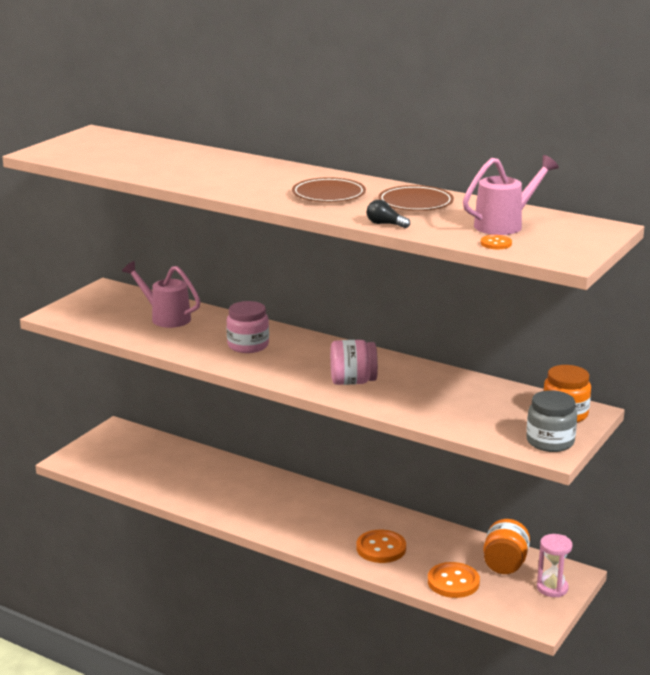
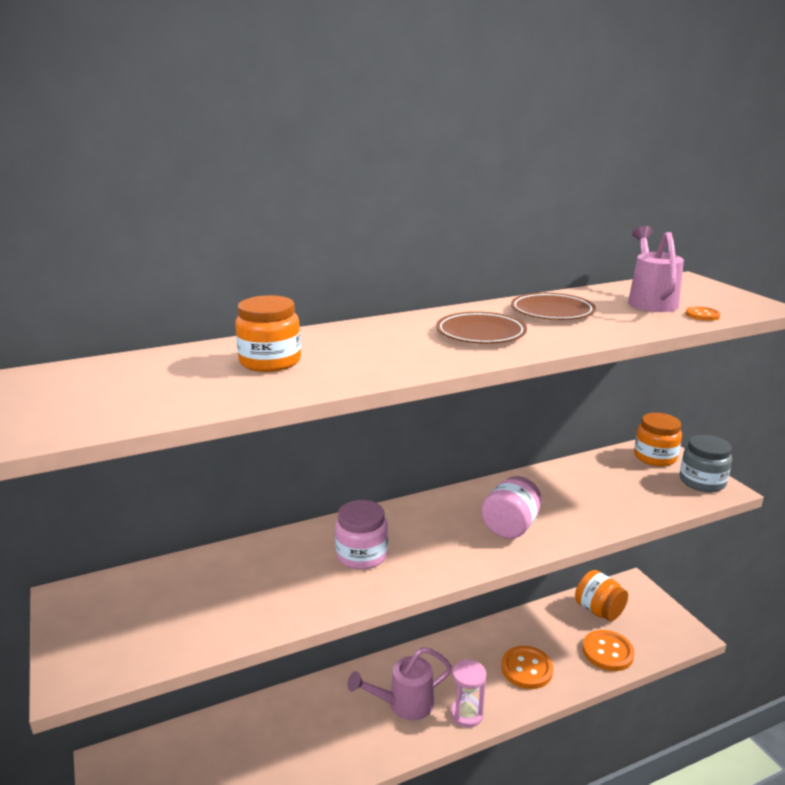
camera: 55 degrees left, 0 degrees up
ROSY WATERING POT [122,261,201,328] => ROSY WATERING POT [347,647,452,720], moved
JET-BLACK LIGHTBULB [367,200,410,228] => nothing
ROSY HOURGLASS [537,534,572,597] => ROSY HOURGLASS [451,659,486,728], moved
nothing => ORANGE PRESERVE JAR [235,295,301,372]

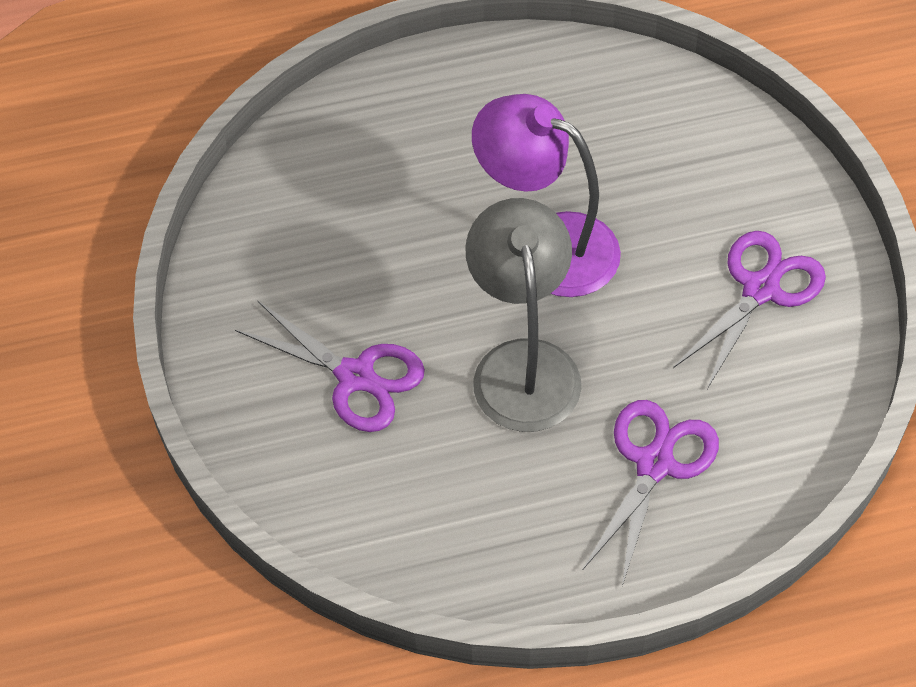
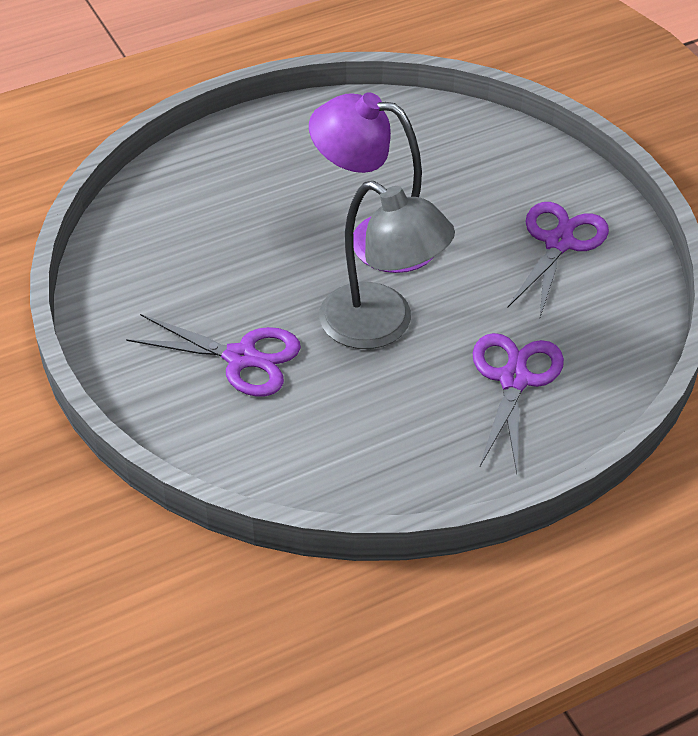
camera: 15 degrees left, 10 degrees down
GRAY DESK LAMP [465,198,581,432] => GRAY DESK LAMP [319,181,455,349], 150 degrees clockwise

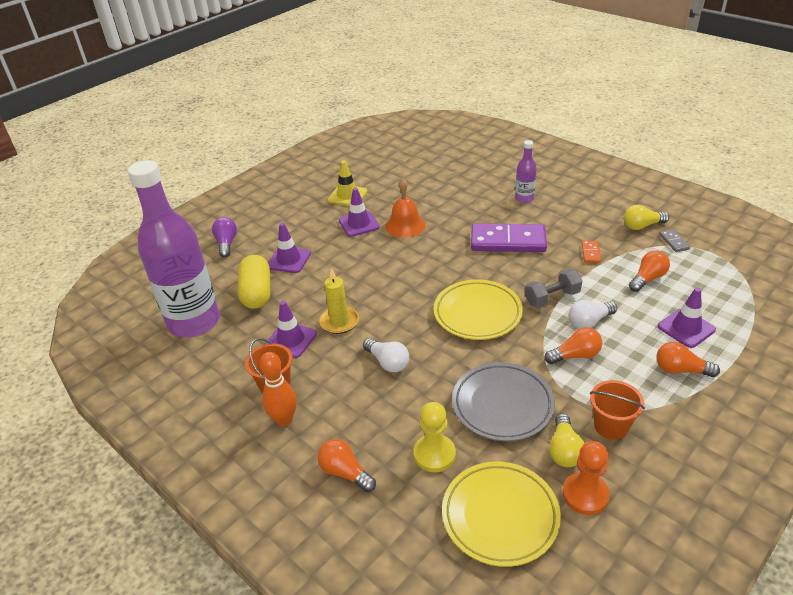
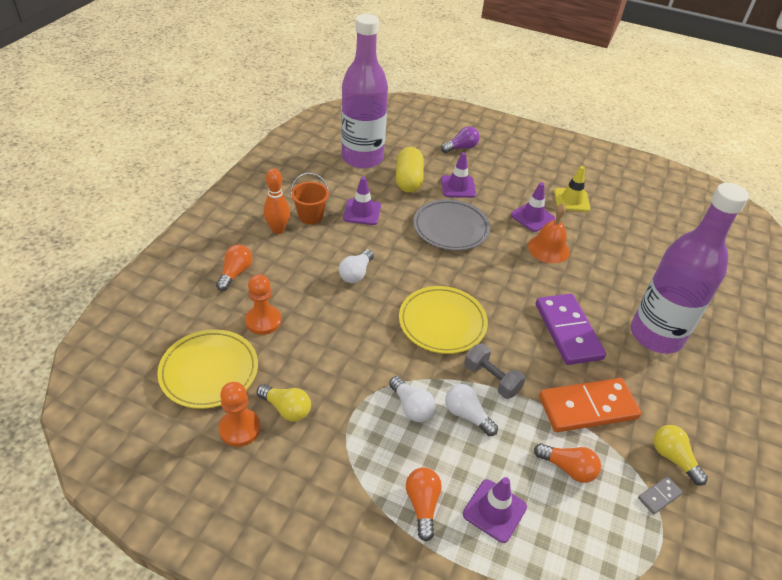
camera: 65 degrees right, 5 degrees up
BRIGHT YELLOW PILL [238,255,270,309] => BRIGHT YELLOW PILL [396,147,424,193], 60 degrees counterclockwise
BRIGHT YELLOW PILLAR CANDLE [319,268,359,334] => nothing
BRIGHT YELLOW CHESS PAWN [413,402,456,472] => ORANGE CHESS PAWN [245,274,281,335]
GRAY FLAT DISH [452,362,555,441] => GRAY FLAT DISH [413,199,490,251], moved
VIOLET DRINK BOTTLE [515,140,537,203] => VIOLET DRINK BOTTLE [631,183,749,354], x2.36
ORANGE LIGHTBULB [544,327,602,364] => SNOW-WHITE LIGHTBULB [389,376,436,422]
BRIGHT YELLOW LIGHTBULB [549,414,585,467] => BRIGHT YELLOW LIGHTBULB [257,384,311,422], 135 degrees counterclockwise
ORANGE DOMINO PIECE [582,240,601,263] => ORANGE DOMINO PIECE [539,378,641,432], x2.35
ORANGE SAND BUCKET [590,380,645,440] => nothing

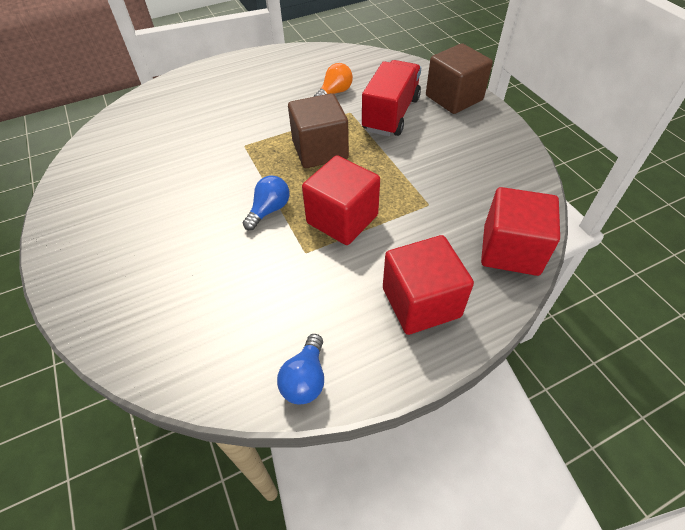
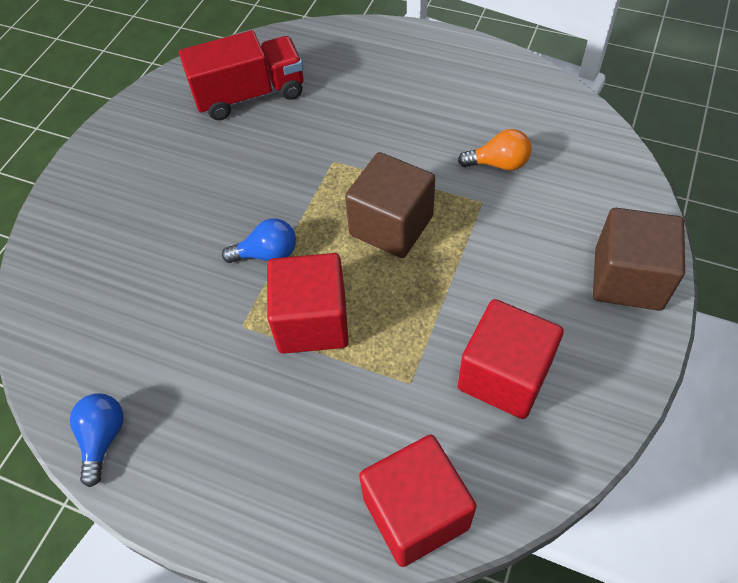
camera: 50 degrees right, 5 degrees up
BLUE LIGHTBULB [277,334,324,404] => BLUE LIGHTBULB [70,393,124,487], 120 degrees clockwise
CRIMSON LORRY [362,60,421,136] => CRIMSON LORRY [179,30,303,121], moved
CRIMSON SOLID CUBE [383,235,474,335] => CRIMSON SOLID CUBE [458,299,564,419], moved

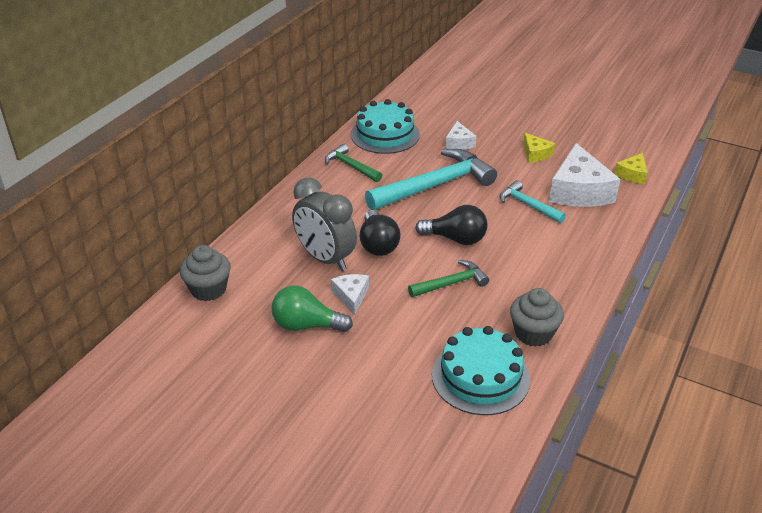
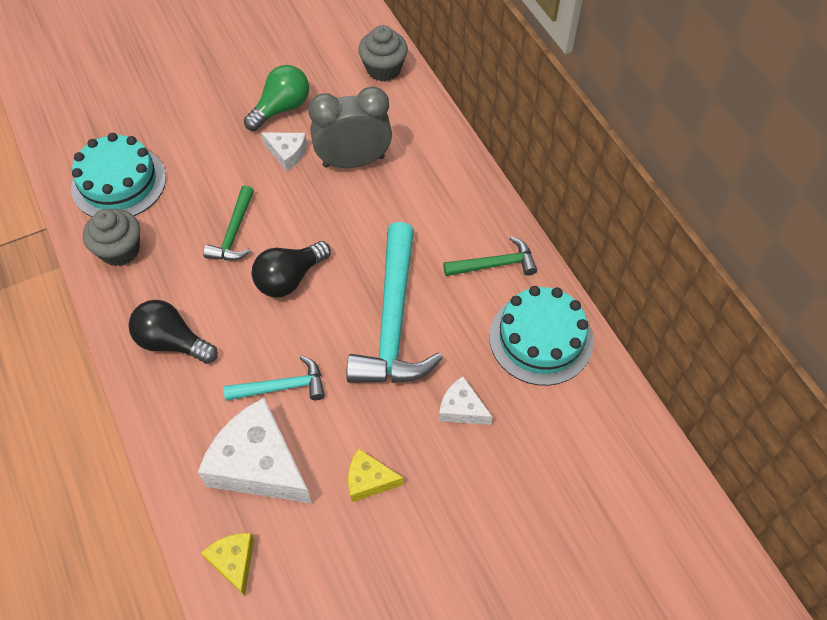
camera: 125 degrees right, 20 degrees up
JET-BLACK LIGHTBULB [359,210,401,256] => JET-BLACK LIGHTBULB [129,300,218,364], moved

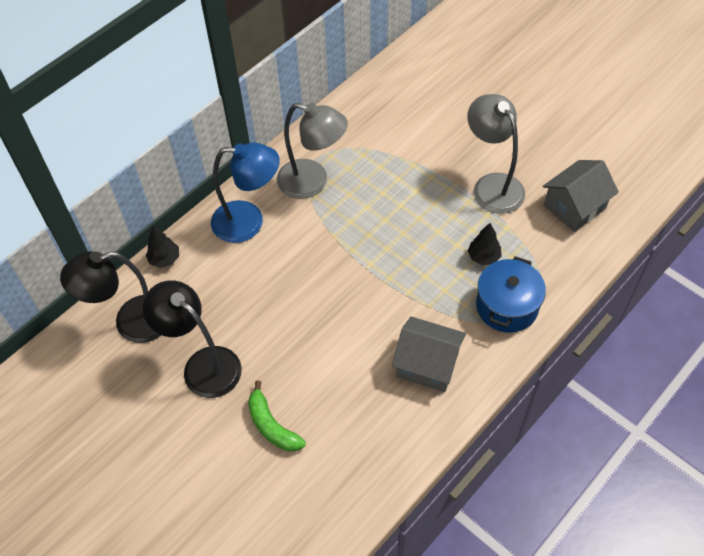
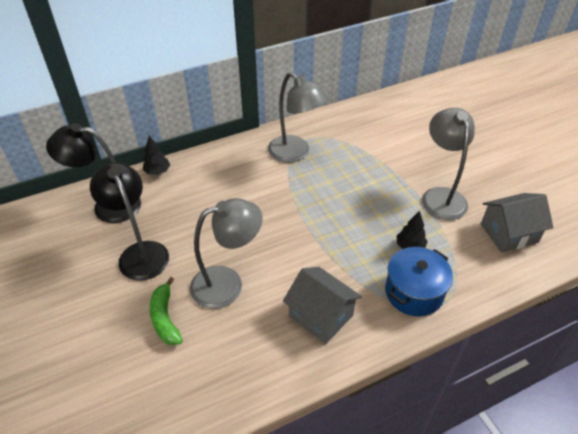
camera: 20 degrees right, 10 degrees down
BLUE DESK LAMP [211,143,280,243] => nothing
nothing => GRAY DESK LAMP [190,198,263,309]

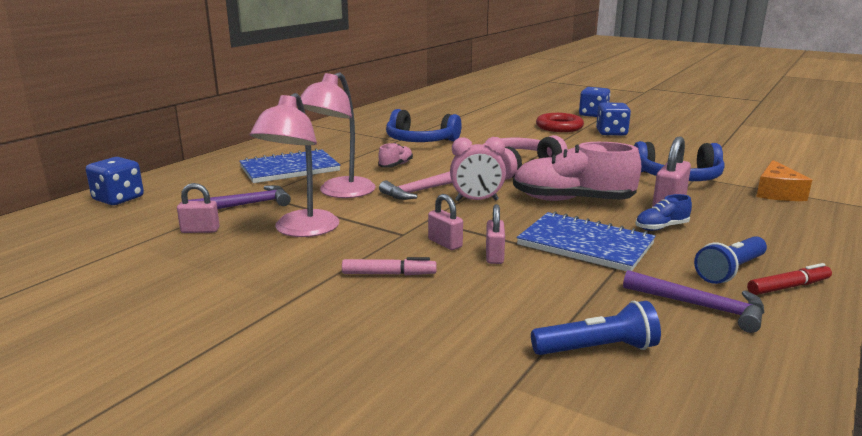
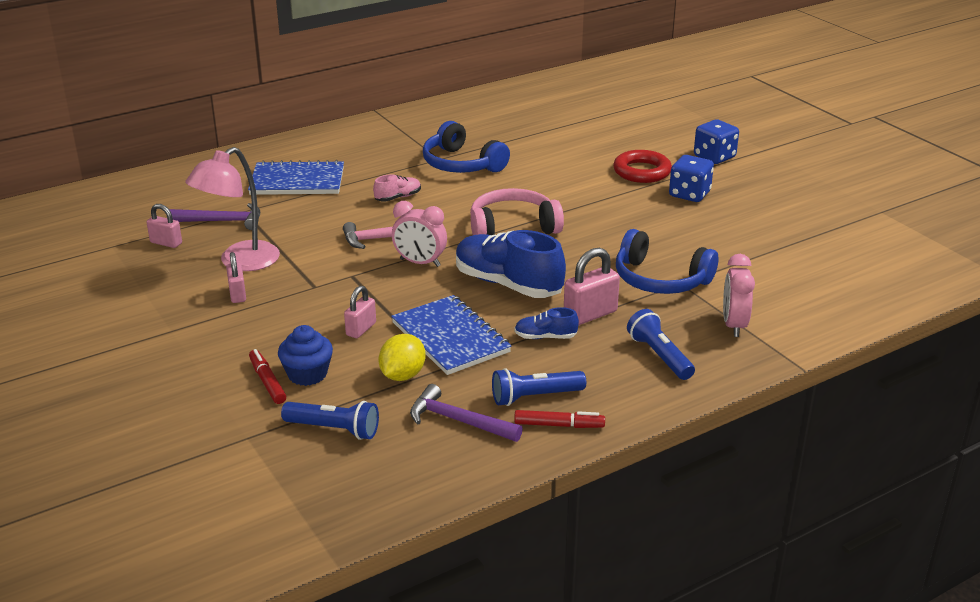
camera: 25 degrees right, 10 degrees up
BLUE GAME DIE [86,157,144,205] => nothing
ROSY DESK LAMP [300,72,375,198] => nothing
ROSY MARKER [342,257,436,275] => nothing
ROSY SMALL LOCK [428,194,463,250] => ROSY SMALL LOCK [226,252,246,303], moved
ROSY SHOE [513,142,642,201] => BLUE SHOE [456,230,566,298]
VIOLET CARPENTER'S HAMMER [623,270,764,333] => VIOLET CARPENTER'S HAMMER [410,384,523,442], 150 degrees clockwise
ORANGE PIECE OF CHEESE [756,160,812,201] => ROSY BEDSIDE CLOCK [723,254,755,337]
nothing => CRIMSON MARKER [249,349,286,404]
nothing => BLUE CUPCAKE [278,325,333,386]
nothing => BRIGHT YELLOW TOY LEMON [378,334,426,381]
nothing => BLUE FLASHLIGHT [627,309,695,380]

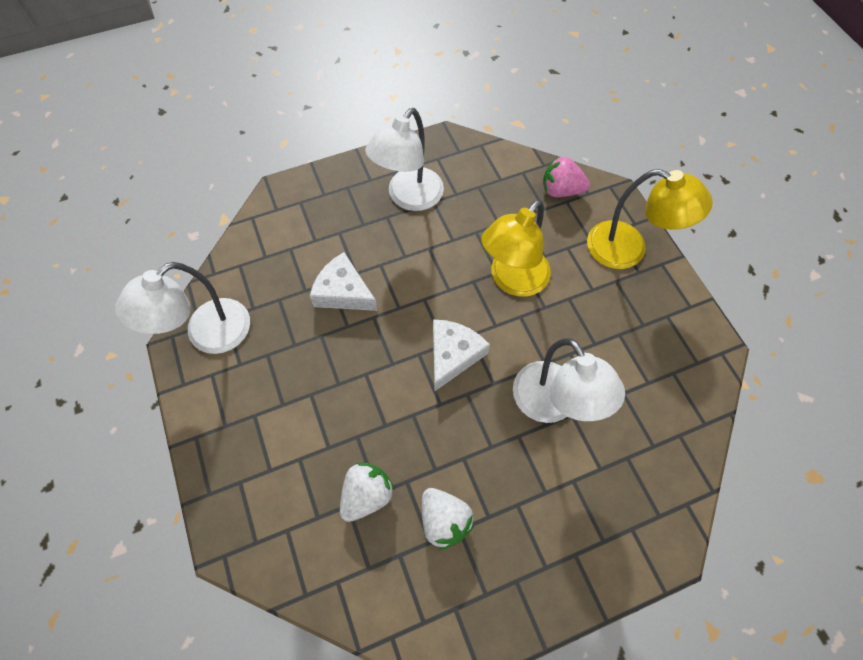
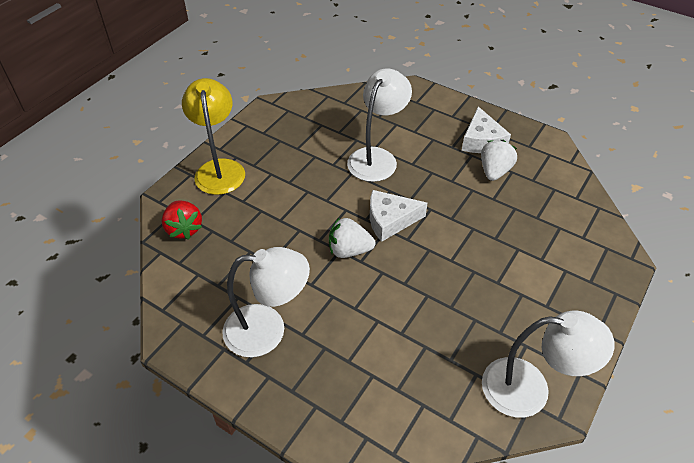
camera: 125 degrees left, 15 degrees down
SNOW-WHITE PIECE OF CHEESE [310,252,378,311] => SNOW-WHITE PIECE OF CHEESE [462,106,511,153], moved
SNOW-WHITE TOY STRAWBERRY [340,463,395,522] => SNOW-WHITE TOY STRAWBERRY [329,217,376,258], moved
BRIGHT YELLOW DESK LAMP [481,200,551,297] => nothing
ROSY TOY STRAWBERRY [543,156,590,197] => CRIMSON TOY STRAWBERRY [162,200,202,240]

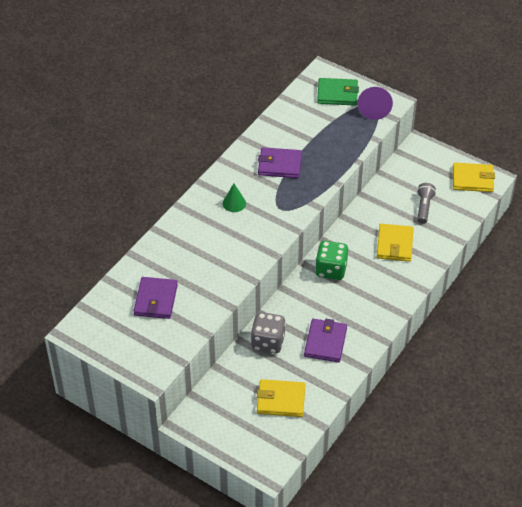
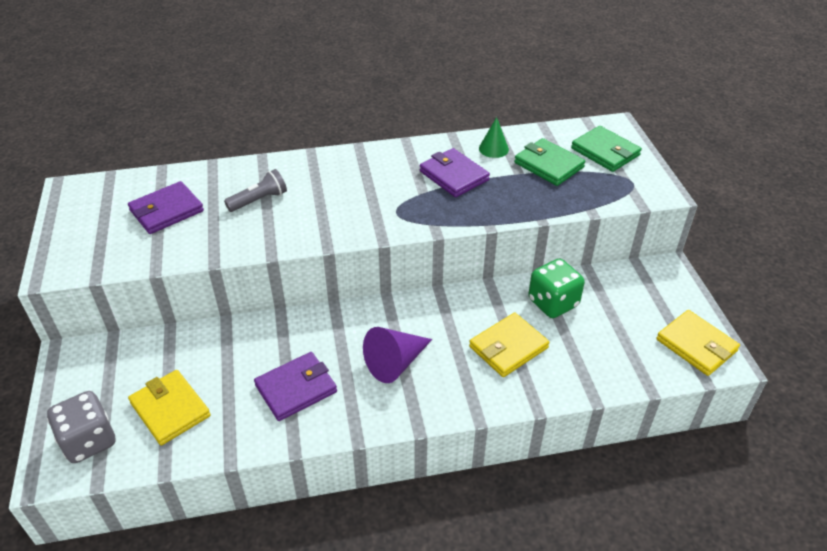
camera: 45 degrees right, 5 degrees down
GREEN SOLID CONE [223,184,246,212] => GREEN SOLID CONE [479,117,509,158], moved
GRAY GAME DIE [251,312,286,353] => GRAY GAME DIE [47,391,116,463], moved
GREEN GAME DIE [315,241,348,280] => GREEN GAME DIE [528,259,585,318], moved
VIOLET SOLID CONE [357,87,393,120] => VIOLET SOLID CONE [363,327,432,383], moved
GRAY FLASHLIGHT [417,183,436,224] => GRAY FLASHLIGHT [224,169,287,212], moved
nothing => GREEN CARD WALLET [514,138,585,186]

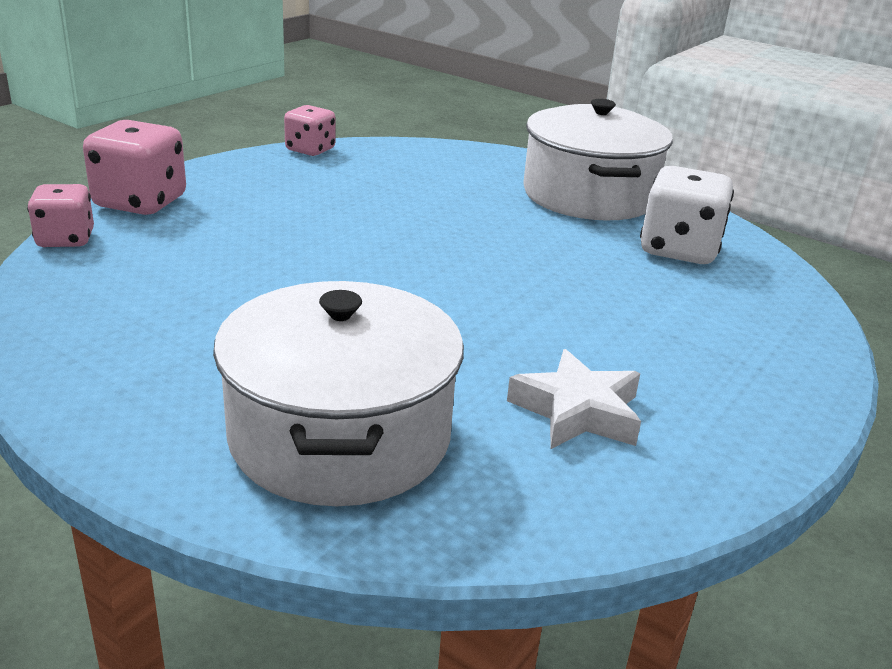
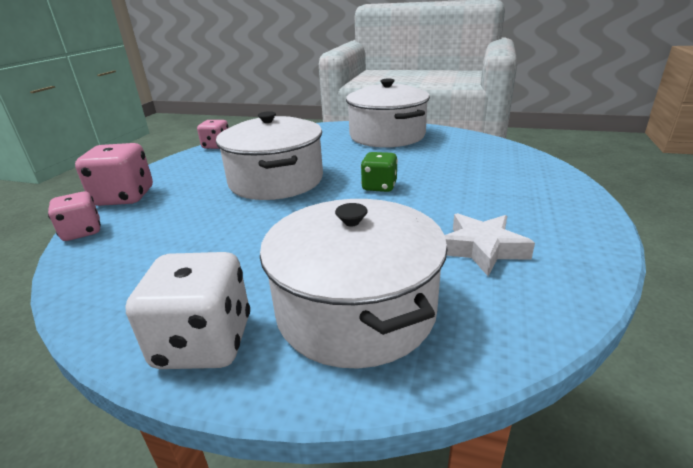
camera: 15 degrees left, 0 degrees up
SNOW-WHITE GAME DIE [640,166,734,264] => SNOW-WHITE GAME DIE [125,252,250,369], moved
nothing => SNOW-WHITE POT [216,111,323,200]
nothing => GREEN GAME DIE [361,152,398,192]

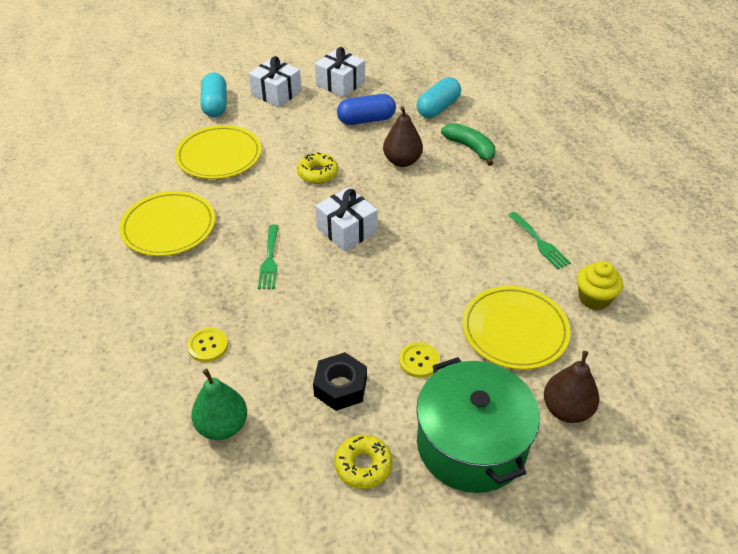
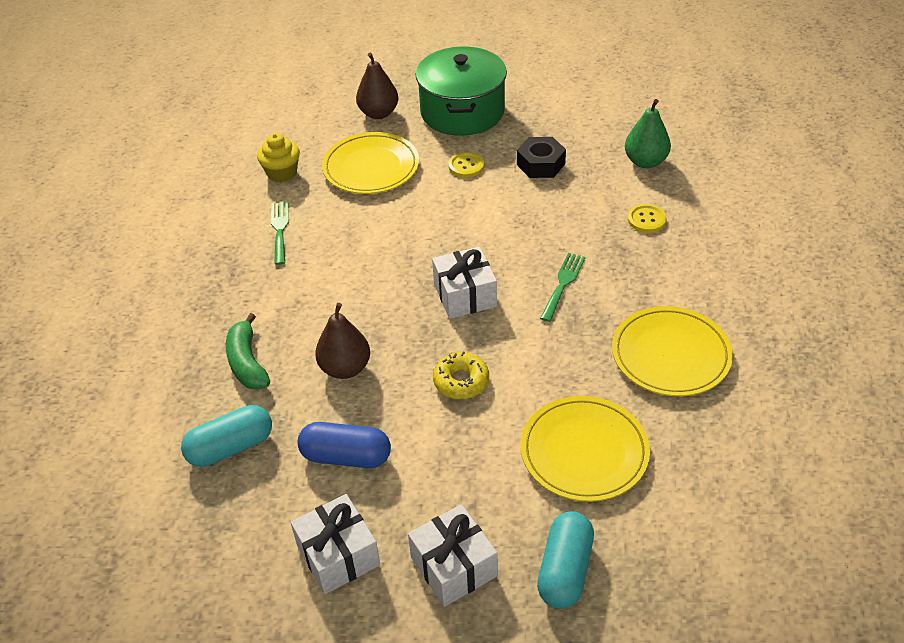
camera: 155 degrees left, 0 degrees up
BRIGHT YELLOW GLAZED DONUT [334,434,392,489] => nothing

